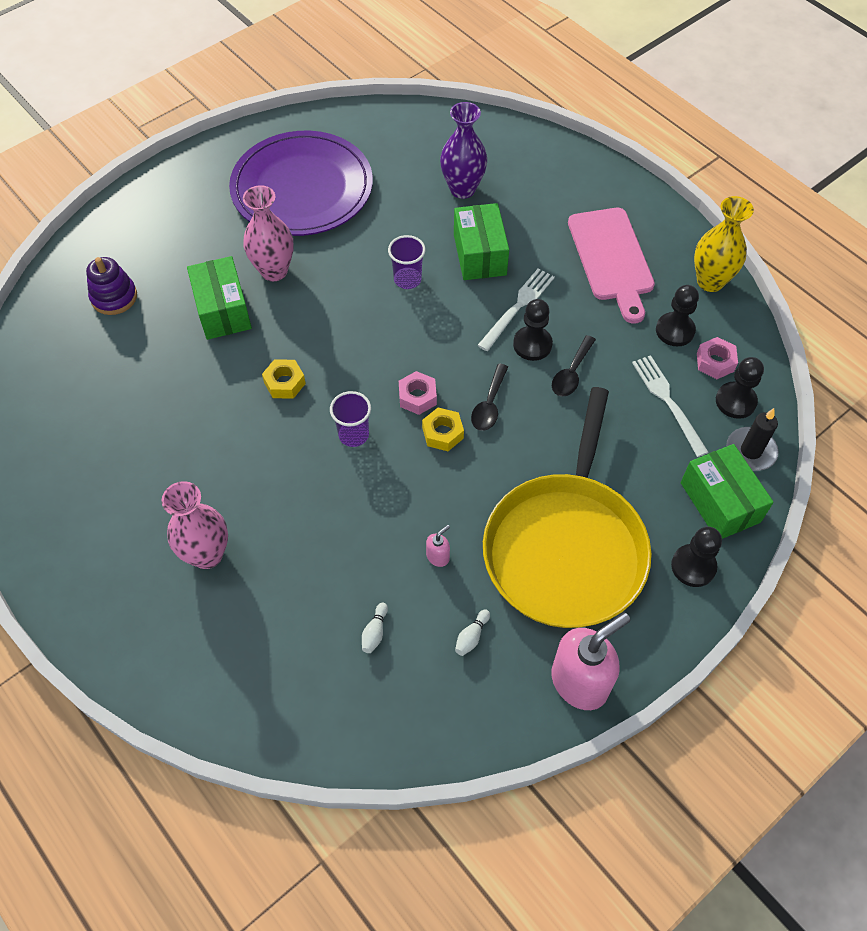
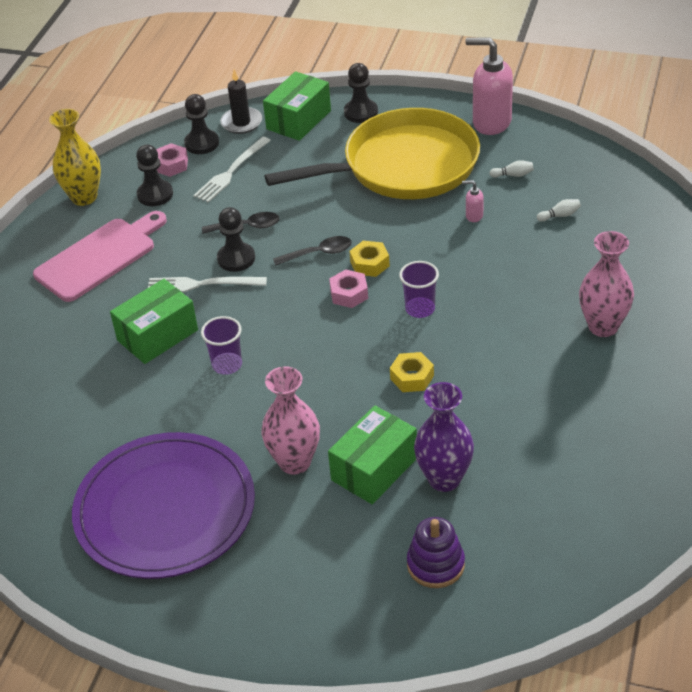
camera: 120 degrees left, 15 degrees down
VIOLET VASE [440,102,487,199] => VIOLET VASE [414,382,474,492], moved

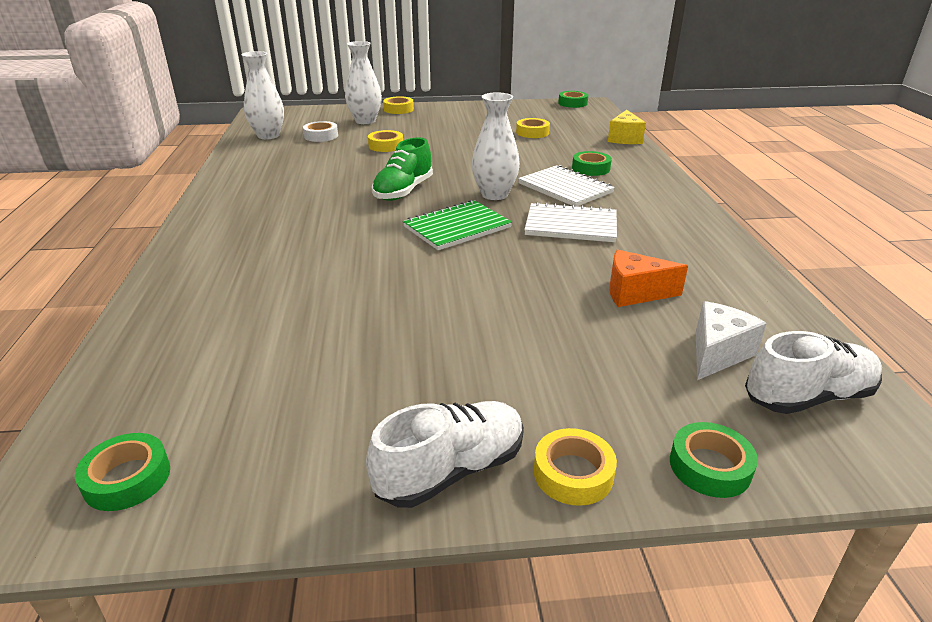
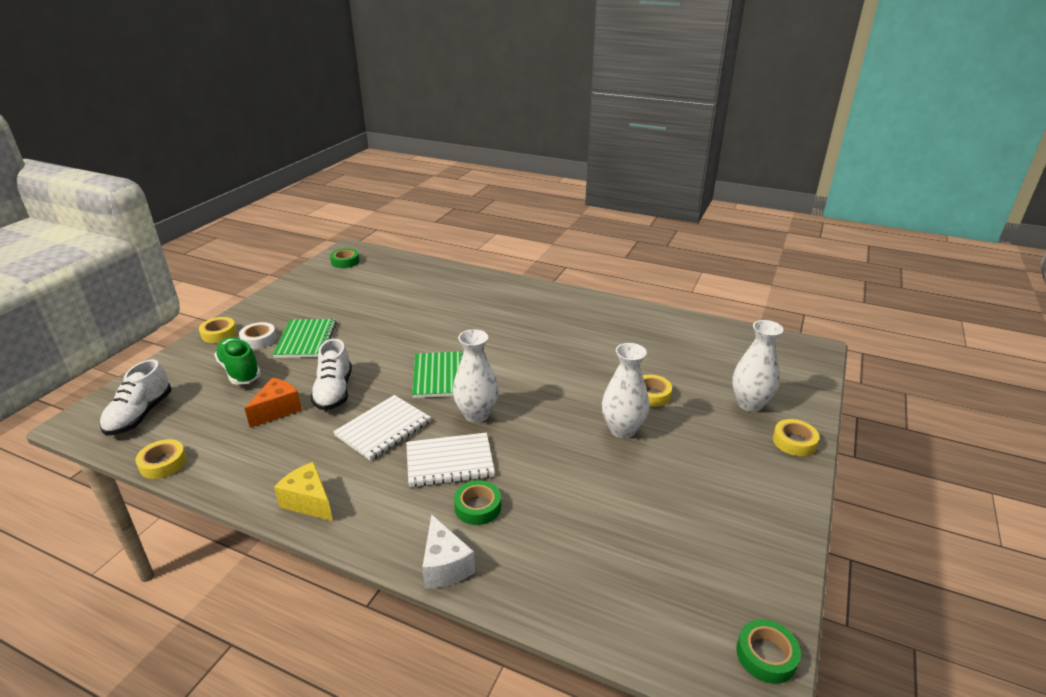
camera: 120 degrees right, 0 degrees up
SNOW-WHITE VASE [241,51,284,139] => SNOW-WHITE VASE [602,343,649,439], moved
SNOW-WHITE STICKY TAPE [303,121,338,142] => SNOW-WHITE STICKY TAPE [239,322,277,349], moved
SNOW-WHITE SHOE [366,401,524,508] => SNOW-WHITE SHOE [310,339,352,411], moved
GREEN SHOE [372,137,433,201] => GREEN SHOE [214,337,261,385], moved
BRIGHT YELLOW STICKY TAPE [516,118,550,138] => BRIGHT YELLOW STICKY TAPE [135,439,187,479], moved
BRIGHT YELLOW PIECE OF CHEESE [608,110,646,144] => BRIGHT YELLOW PIECE OF CHEESE [274,462,333,521], moved
GREEN STICKY TAPE [670,422,758,498] => nothing
SNOW-WHITE PIECE OF CHEESE [696,301,767,380] => SNOW-WHITE PIECE OF CHEESE [422,514,475,589], moved
nothing => GREEN NOTEBOOK [273,319,337,358]

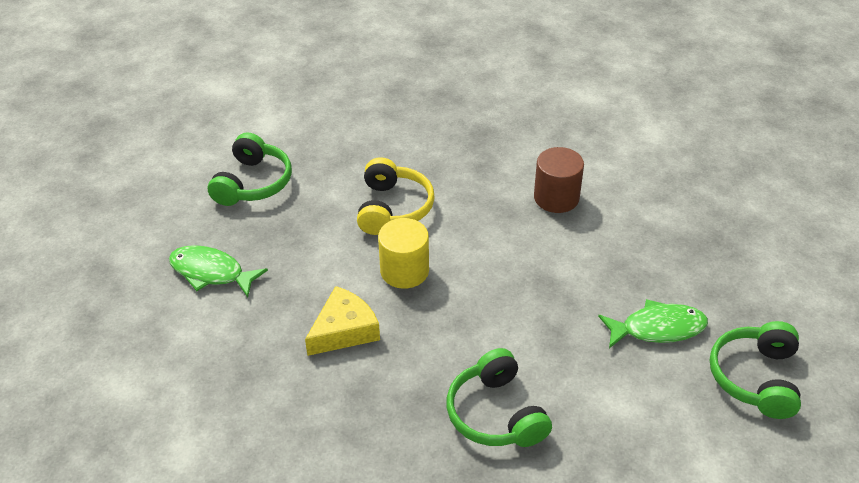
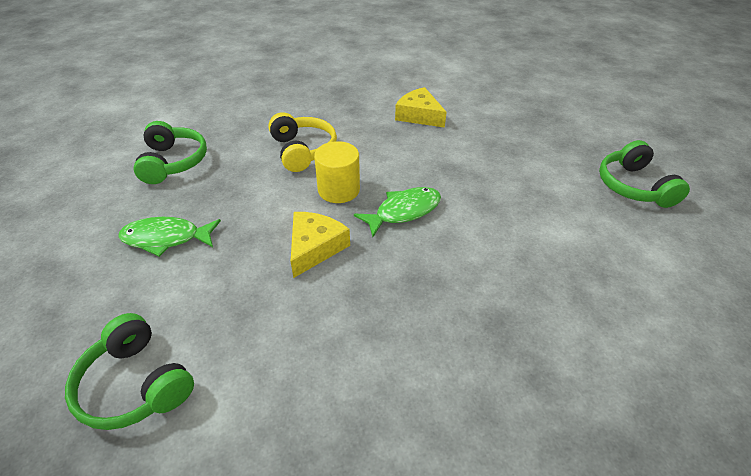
camera: 25 degrees left, 0 degrees up
GREEN OVER-EAR HEADPHONES [447,348,552,447] => GREEN OVER-EAR HEADPHONES [65,313,194,430], moved
RUSSET CYLINDER SHAPE [534,147,584,213] => BRIGHT YELLOW PIECE OF CHEESE [395,87,447,128]
GREEN TOY FISH [598,299,708,348] => GREEN TOY FISH [354,187,441,237], moved

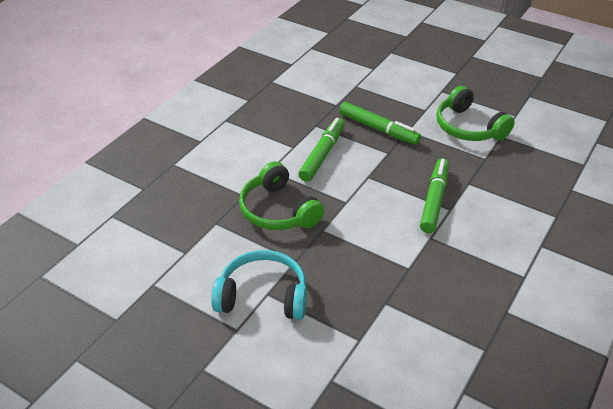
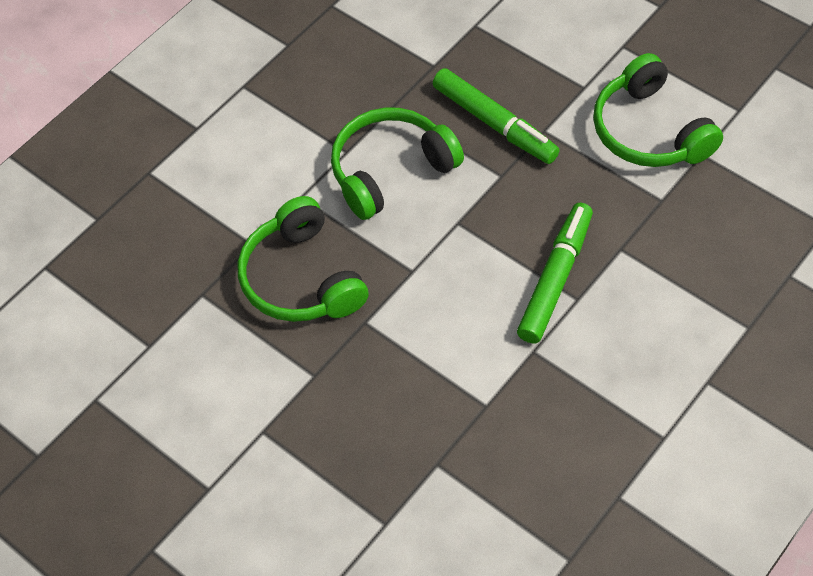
camera: 10 degrees right, 15 degrees up
TURQUOISE OVER-EAR HEADPHONES [211,250,307,320] => nothing
GREEN MARKER [298,118,345,182] => GREEN OVER-EAR HEADPHONES [331,107,464,220]

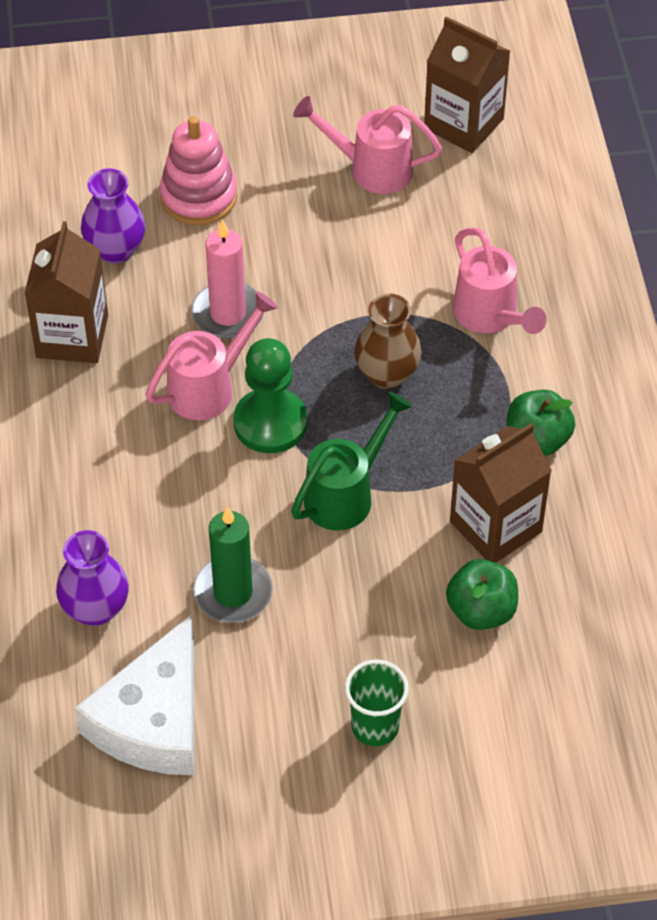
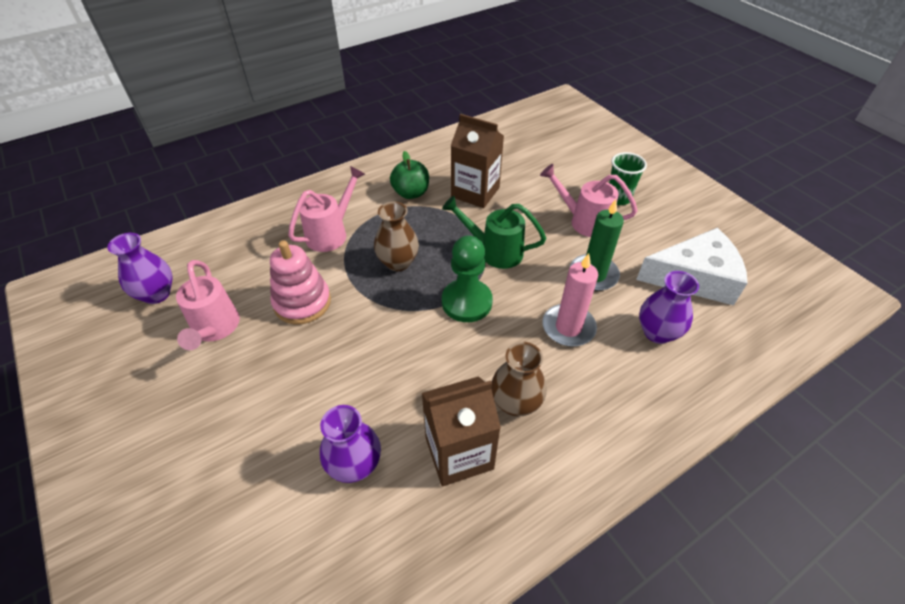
camera: 115 degrees left, 5 degrees down
ROSY WATERING POT [146,291,278,420] => ROSY WATERING POT [540,164,638,237], moved
ROSY RING STACKER [160,116,237,225] => ROSY RING STACKER [270,240,331,324], moved
ROSY PILLAR CANDLE [191,219,264,338] => ROSY PILLAR CANDLE [542,253,598,347], moved
RUSSET CARTON [424,16,510,153] => VIOLET VASE [107,233,173,304]
GREEN TOY APPLE [446,559,518,630] => nothing
nothing => RUSSET VASE [492,342,547,417]

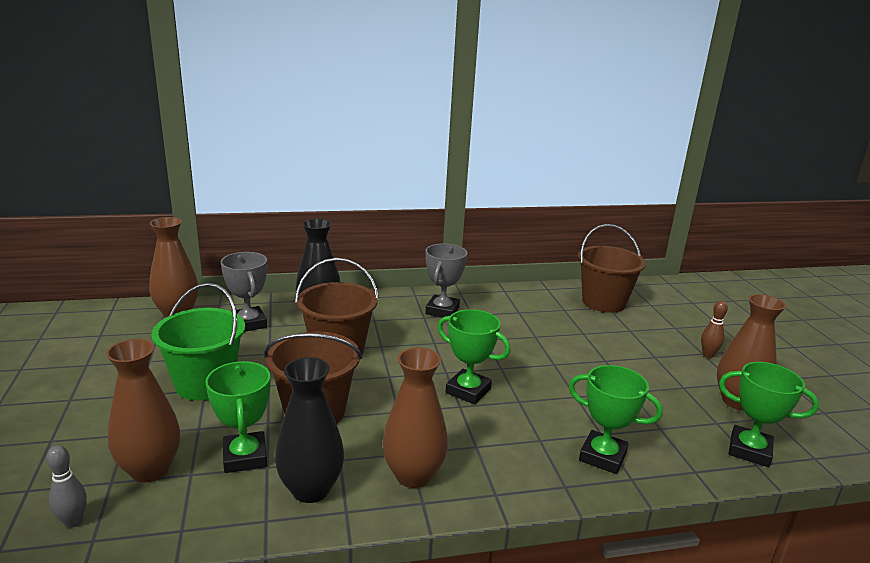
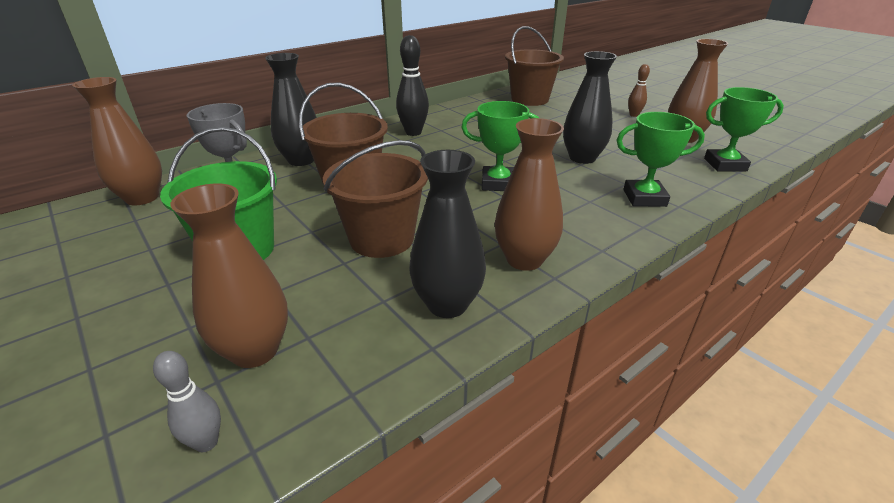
camera: 25 degrees left, 10 degrees up
GREEN PRIZE CUP [205,361,270,473] => nothing
GRAY PRIZE CUP [425,243,467,317] => JET-BLACK SKITTLE [396,35,429,136]
nothing => JET-BLACK VASE [563,51,617,164]

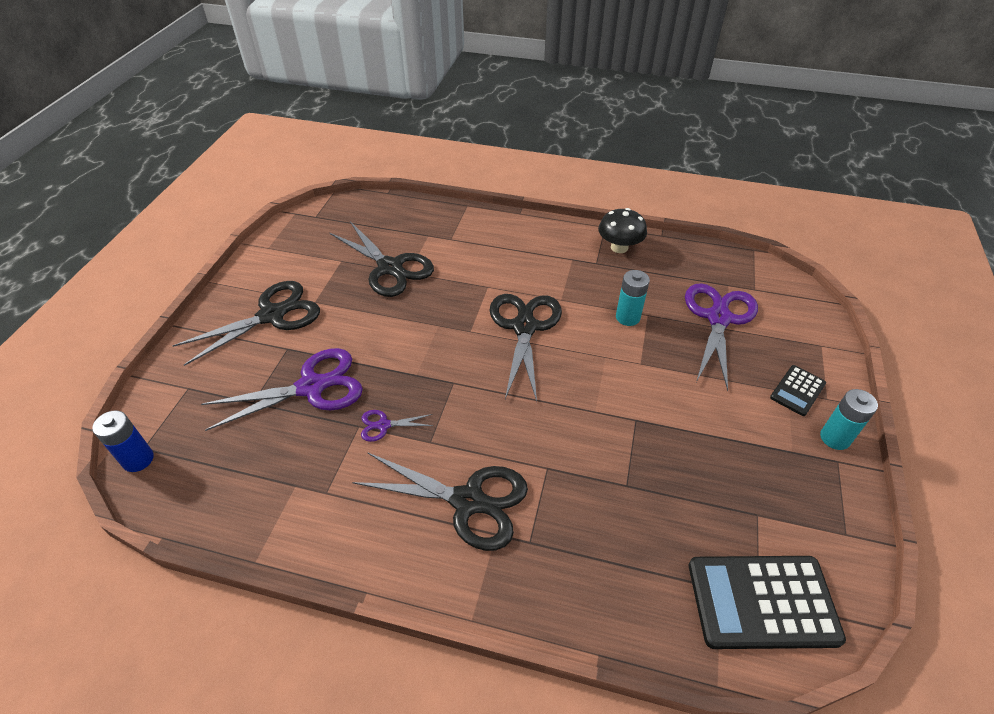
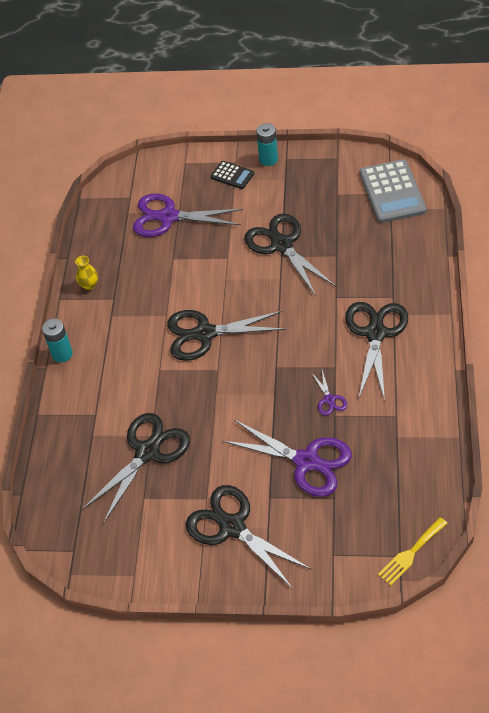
camera: 95 degrees left, 5 degrees up
BLUE POWER CELL [92,410,154,472] => BRIGHT YELLOW TABLE FORK [378,517,448,586]
VIOLET PAIR OF SCISSORS [201,348,363,431] => VIOLET PAIR OF SCISSORS [222,420,352,497], 150 degrees clockwise
JET-BLACK MUSHROOM [598,208,647,253] => BRIGHT YELLOW VASE [75,256,98,290]
TURQUOISE POWER CELL [616,270,650,326] => TURQUOISE POWER CELL [42,318,73,362], moved
JET-BLACK ADDING MACHINE [689,556,846,649] => GRAY ADDING MACHINE [360,159,427,223]
nothing => JET-BLACK PAIR OF SCISSORS [244,213,336,296]

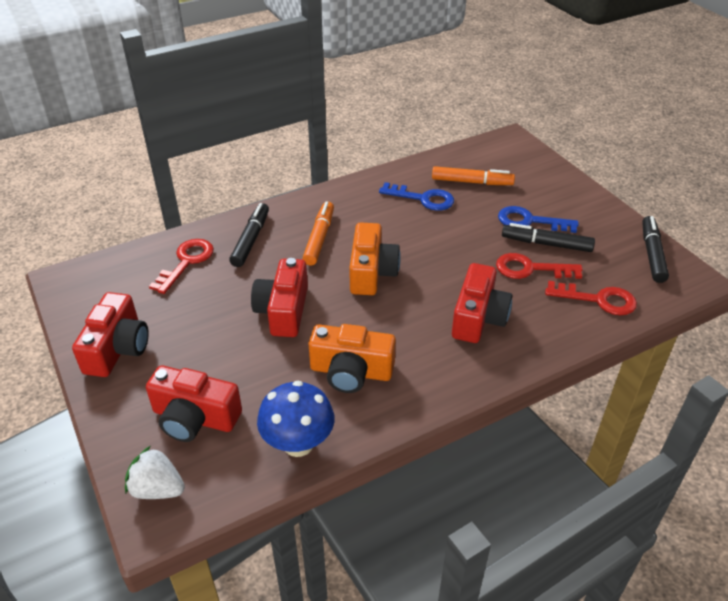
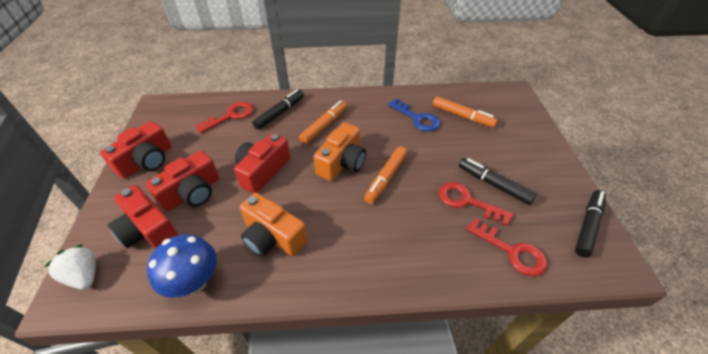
camera: 25 degrees right, 5 degrees up
CRIMSON PHOTO CAMERA [452,263,512,343] => CRIMSON PHOTO CAMERA [145,151,219,212], moved
BLUE DOOR KEY [498,206,579,233] => nothing
nothing => ORANGE MARKER [364,146,407,204]

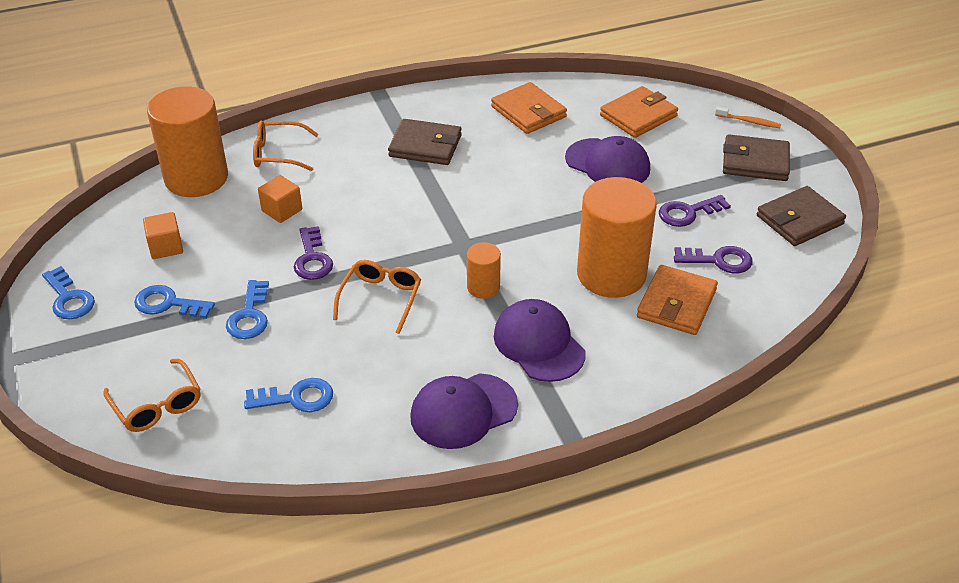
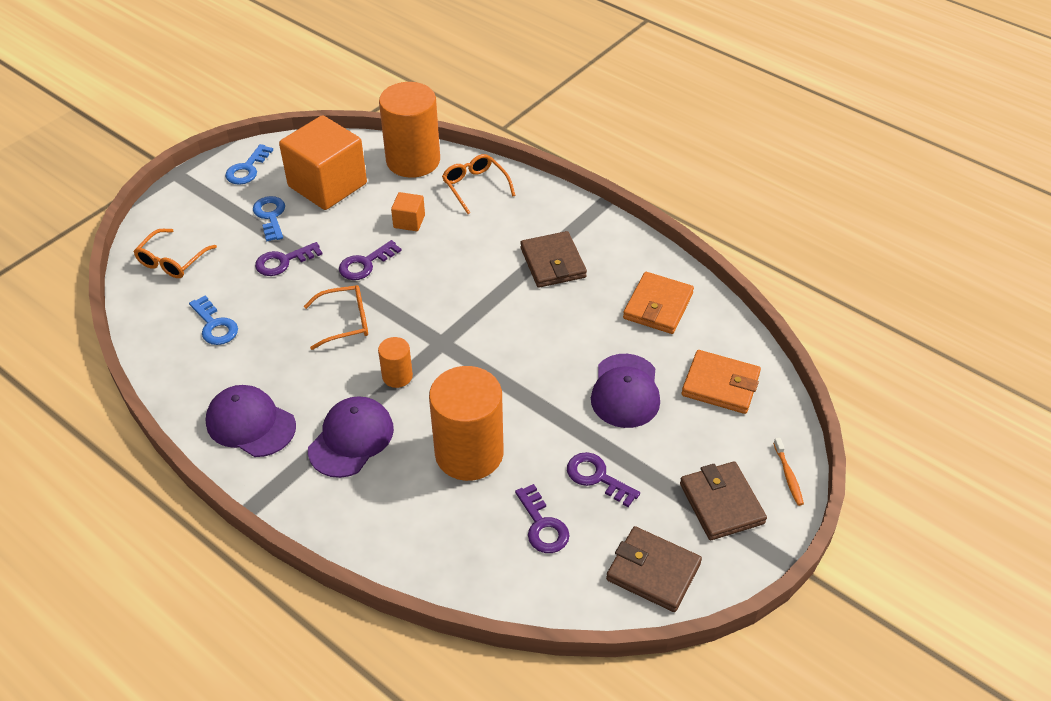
camera: 60 degrees right, 5 degrees up
ORANGE SOLID CUBE [143,212,183,259] => ORANGE SOLID CUBE [279,115,367,210], x2.28
BLUE DOOR KEY [226,280,269,339] => VIOLET DOOR KEY [255,242,323,276]
ORANGE CARD WALLET [637,265,718,335] => nothing

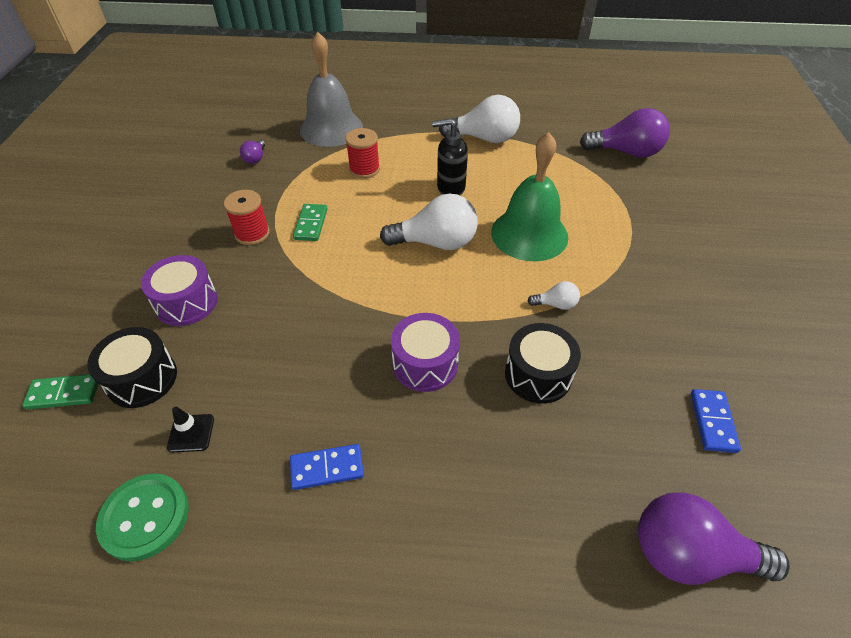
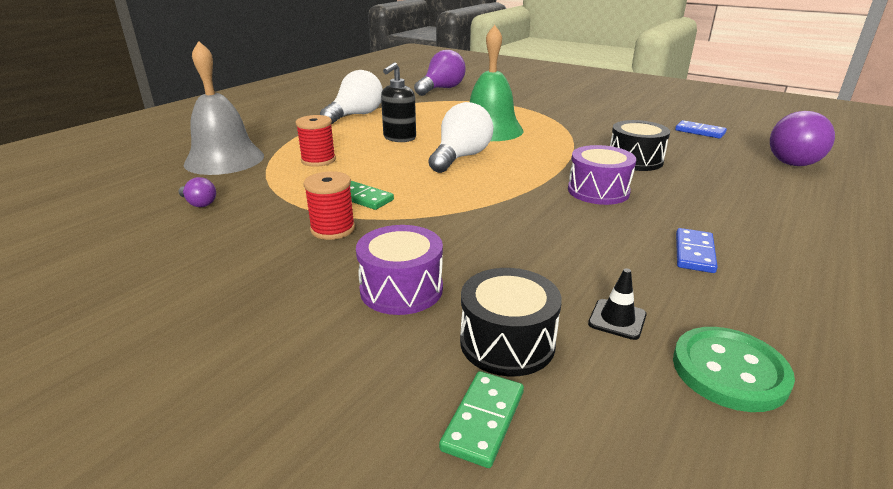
camera: 60 degrees left, 20 degrees down
SNOW-WHITE LIGHTBULB [527,281,580,310] => nothing

